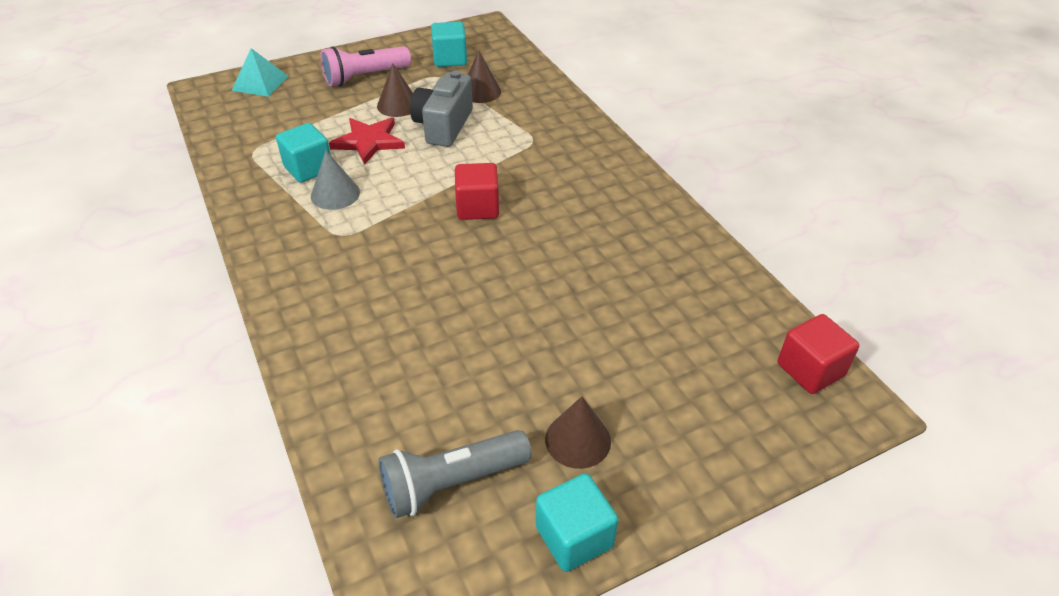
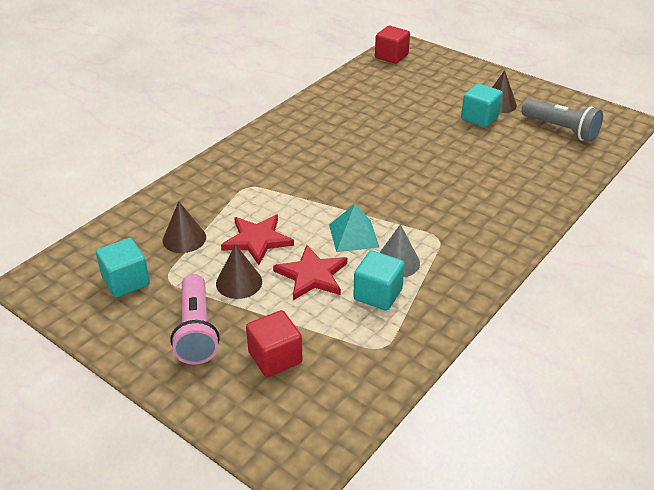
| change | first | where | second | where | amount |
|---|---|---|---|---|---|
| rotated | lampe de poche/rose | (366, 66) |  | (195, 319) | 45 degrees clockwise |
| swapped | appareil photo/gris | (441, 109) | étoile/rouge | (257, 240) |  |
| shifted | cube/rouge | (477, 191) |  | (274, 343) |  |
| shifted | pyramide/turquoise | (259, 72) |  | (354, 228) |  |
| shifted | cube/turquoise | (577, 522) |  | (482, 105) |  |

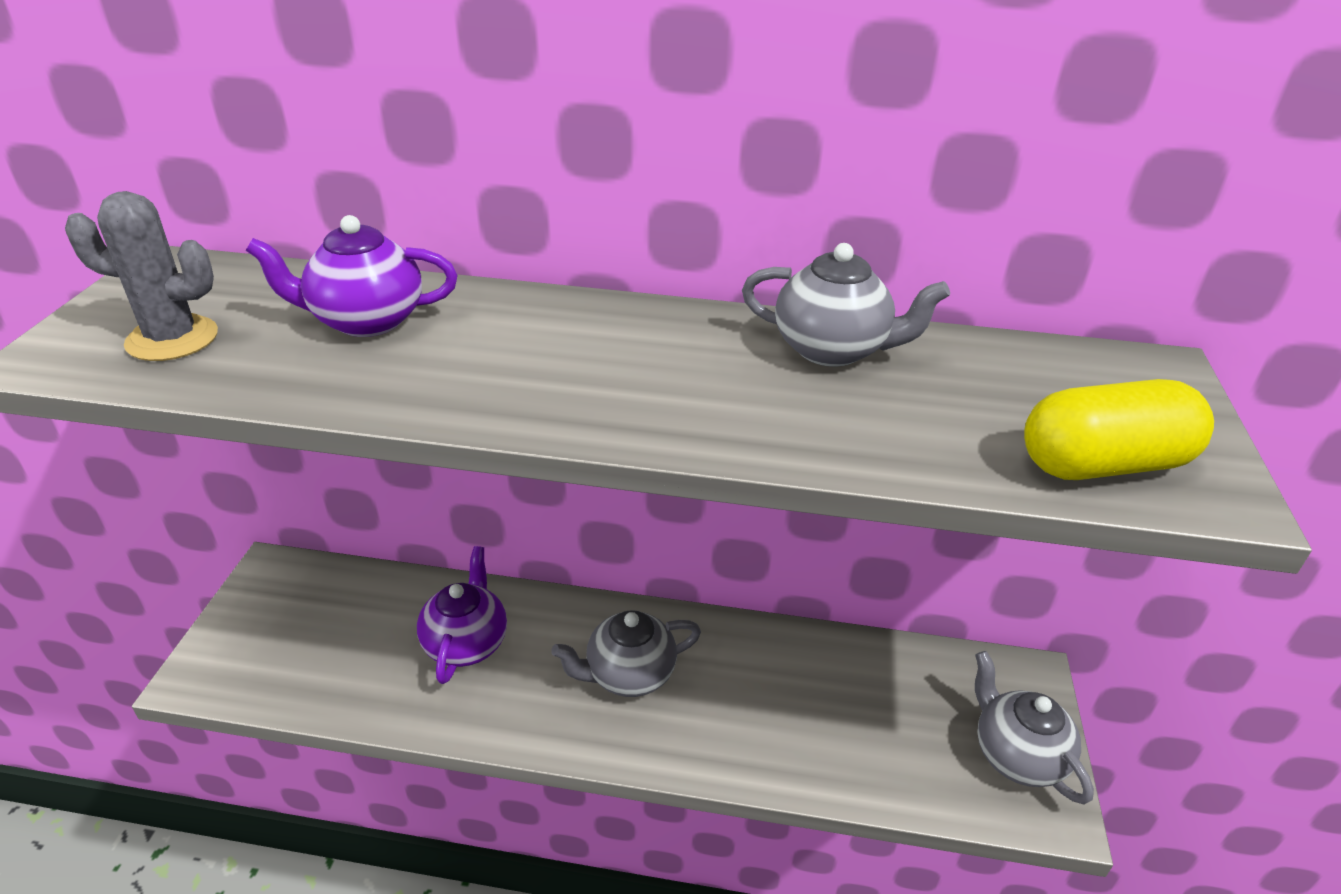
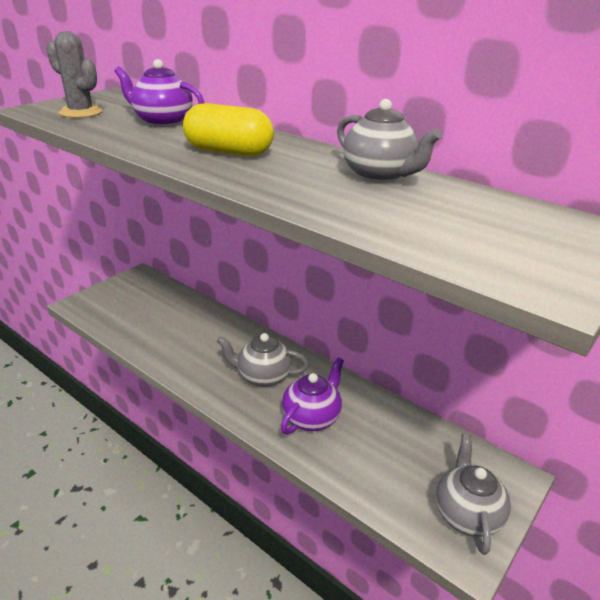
| change | first | where | second | where | amount |
|---|---|---|---|---|---|
| shifted | gélule/jaune | (1119, 429) |  | (228, 129) |  |
| shifted | théière/violet | (462, 615) |  | (312, 396) |  |

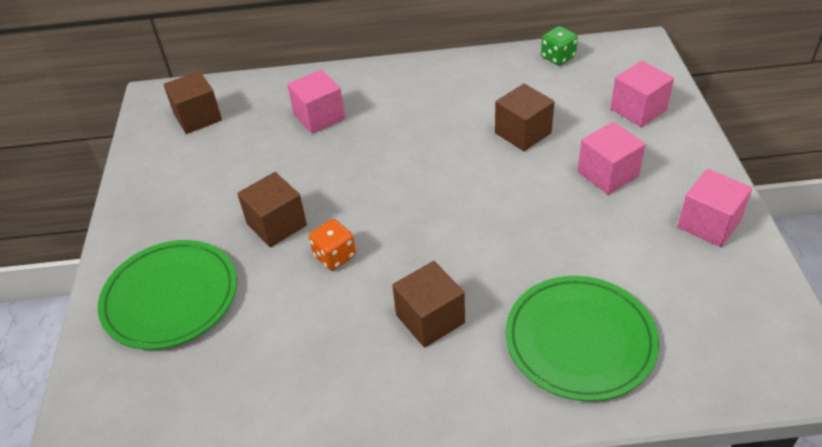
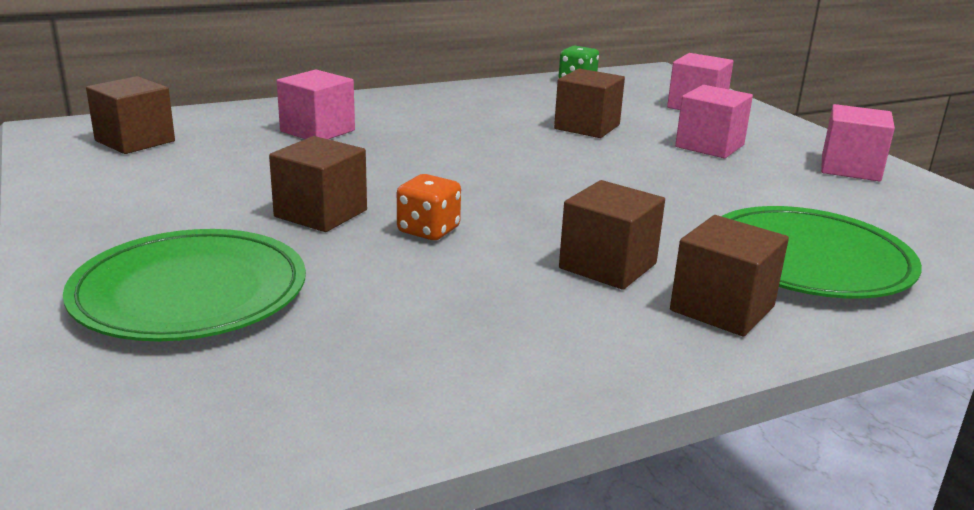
| change | first | where | second | where | amount |
|---|---|---|---|---|---|
| new |  |  | cube/marron | (729, 276) |  |

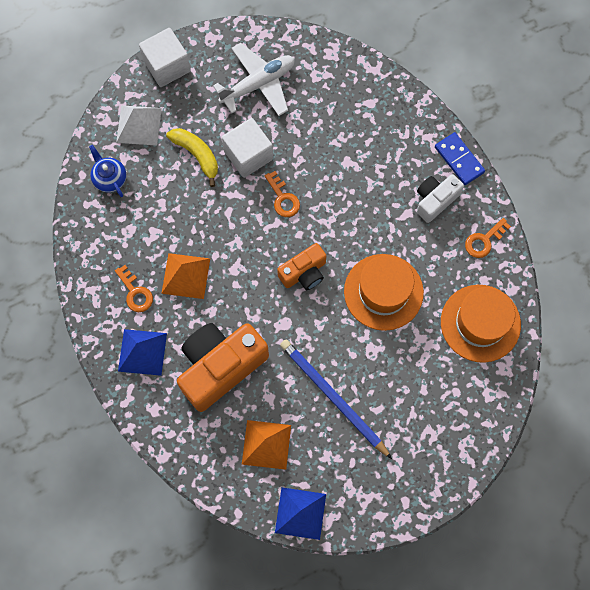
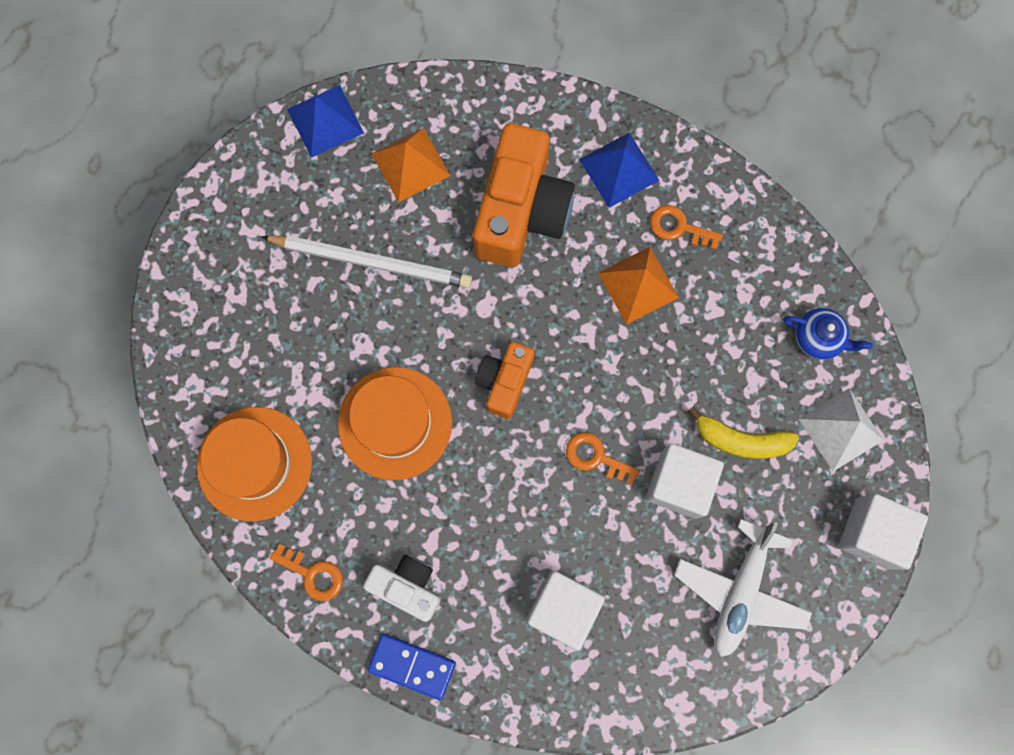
| change | first | where | second | where | amount |
|---|---|---|---|---|---|
| repainted | crayon/bleu | (336, 399) | crayon/blanc | (366, 262) |  |
| rotated | clé/orange | (488, 238) |  | (306, 572) | 105 degrees clockwise |
| rotated | appareil photo/blanc | (440, 198) |  | (402, 588) | 75 degrees counterclockwise |
| new |  |  | cube/blanc | (566, 611) |  |

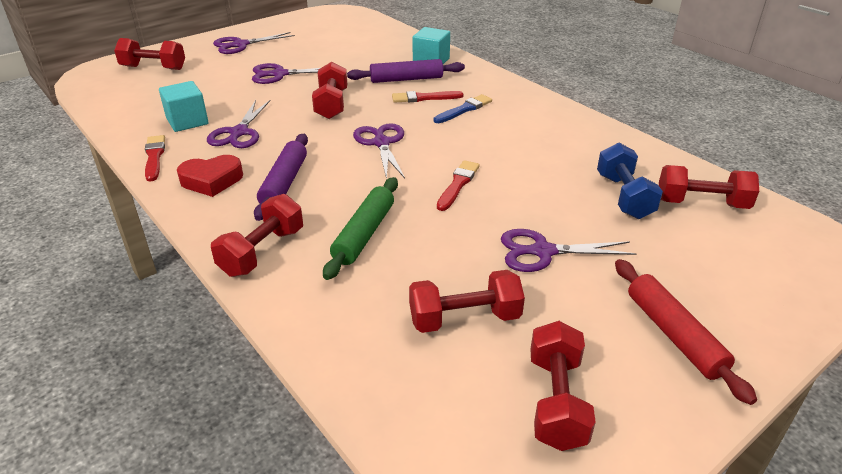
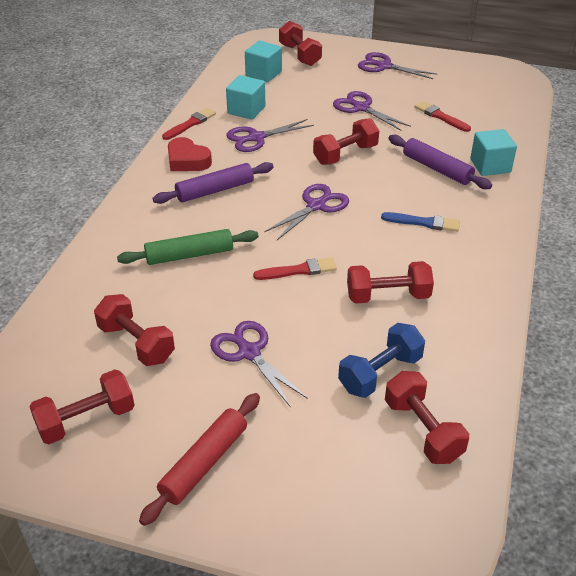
| change | first | where | second | where | amount |
|---|---|---|---|---|---|
| new |  |  | cube/turquoise | (263, 61) |  |
| shifted | haltère/rouge | (257, 235) |  | (390, 282) |  |
| shifted | pinceau/rouge | (428, 97) |  | (443, 116) |  |

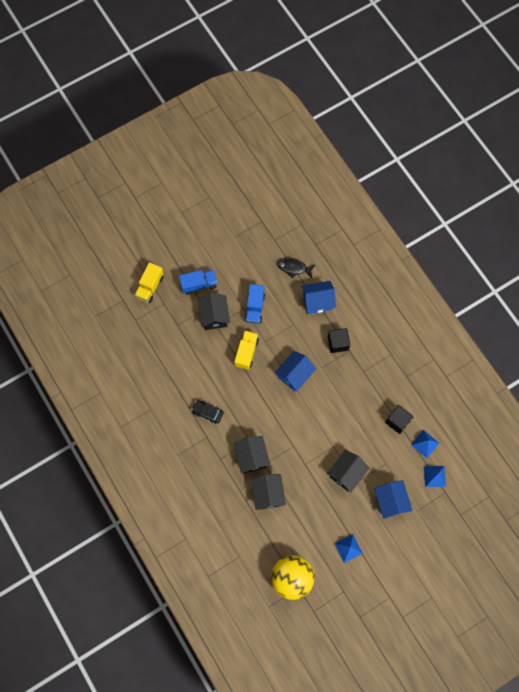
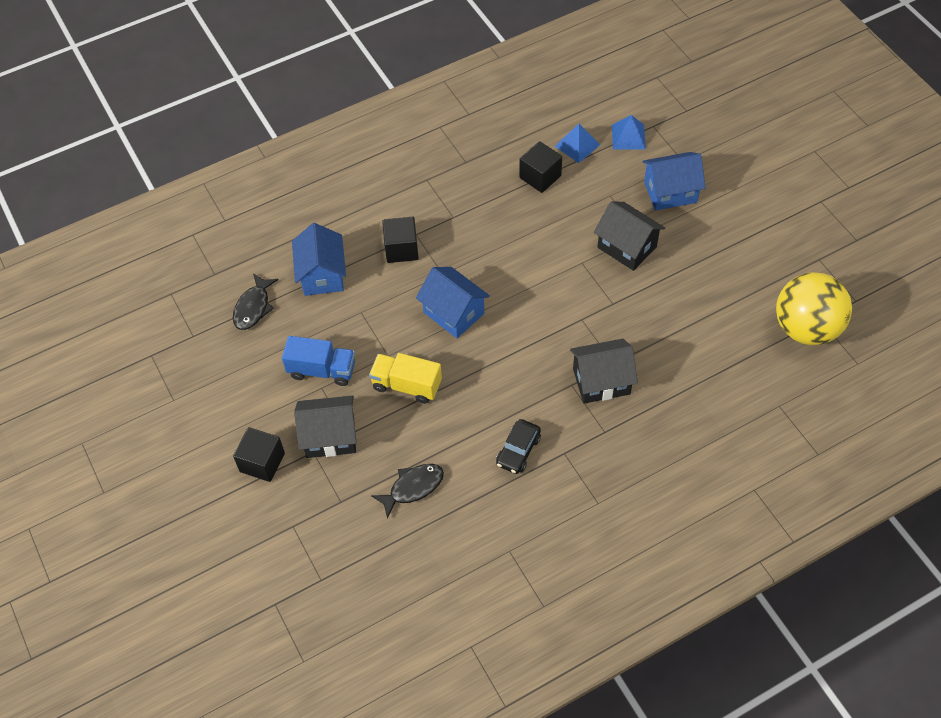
| change | first | where | second | where | amount |
|---|---|---|---|---|---|
| swapped | camion/bleu | (198, 282) | cube/noir | (259, 454) |  |
| new |  |  | poisson/noir | (407, 491) |  |
| gone | camion/jaune | (149, 282) |  |  |  |
| gone | maison/noir | (268, 492) |  |  |  |
| gone | pyramide/bleu | (348, 548) |  |  |  |

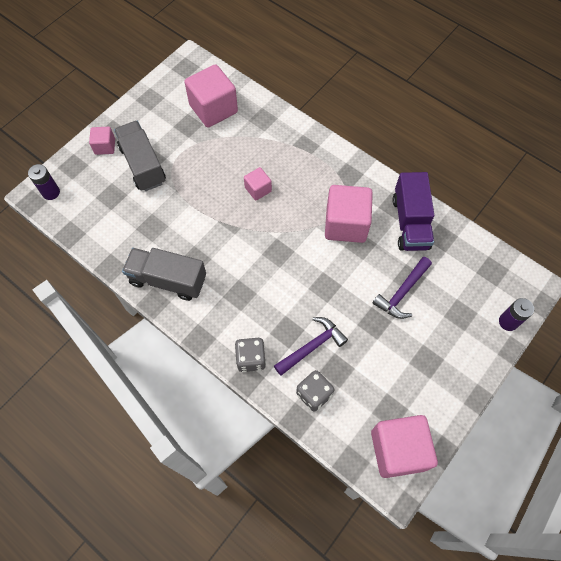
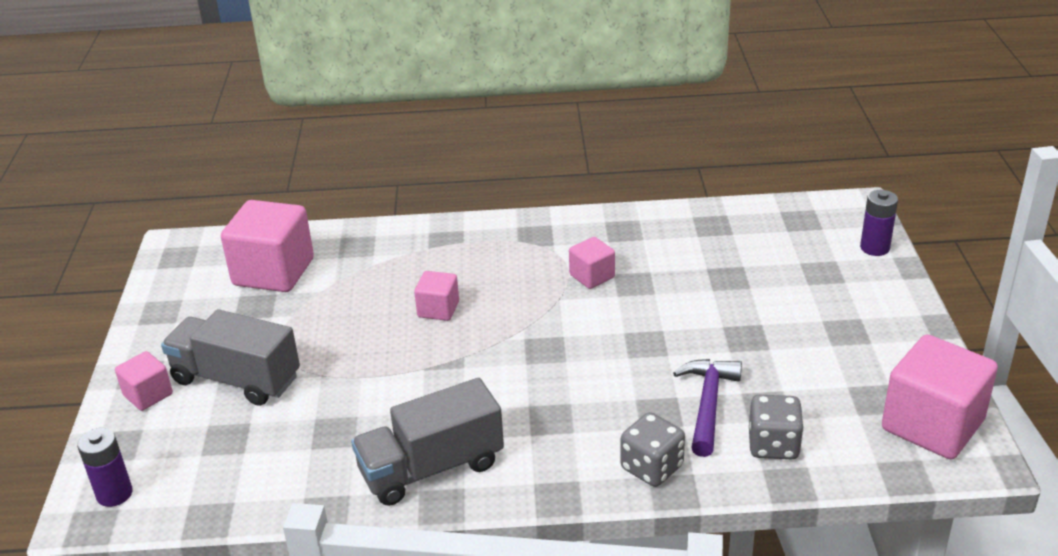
| change | first | where | second | where | amount |
|---|---|---|---|---|---|
| scaled | cube/rose | (349, 214) |  | (592, 263) | x0.51 |
| gone | marteau/violet | (402, 288) |  |  |  |
| gone | camion/violet | (413, 211) |  |  |  |

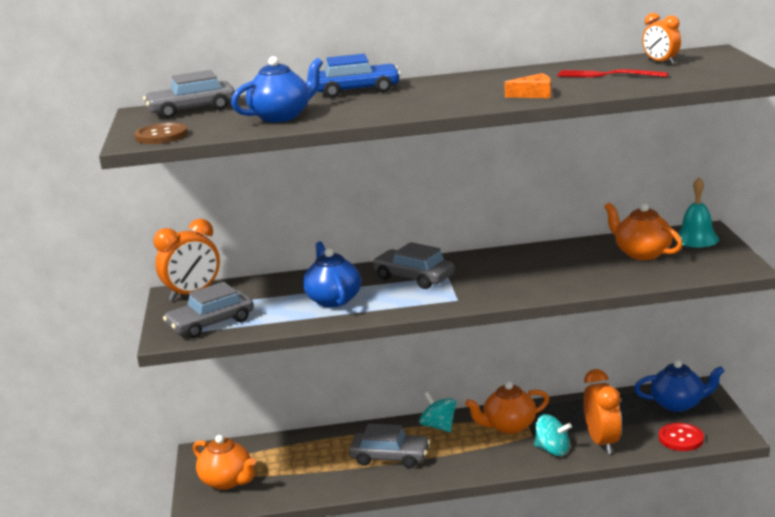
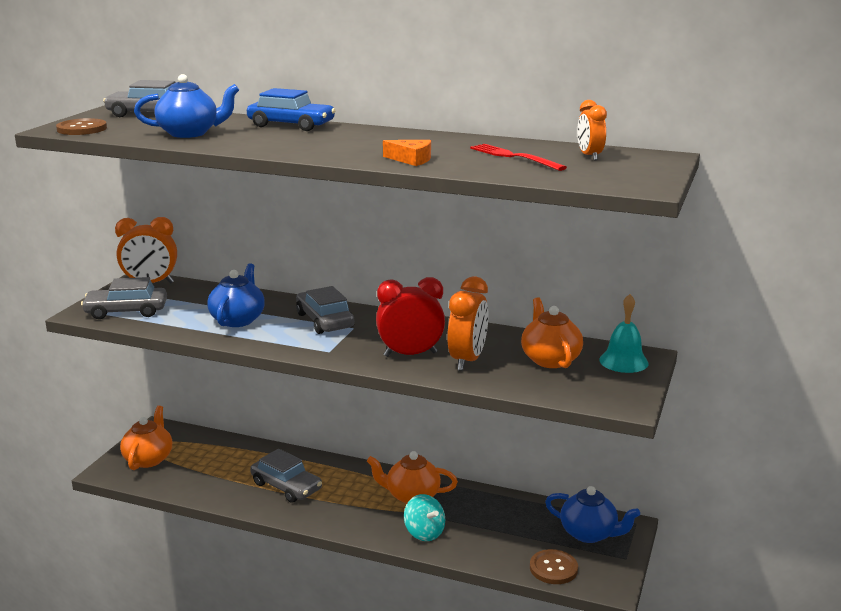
| change | first | where | second | where | amount |
|---|---|---|---|---|---|
| rotated | théière/orange | (224, 462) |  | (146, 438) | 150 degrees counterclockwise |
| new |  |  | réveil/rouge | (410, 317) |  |
| shifted | réveil/orange | (602, 411) |  | (467, 323) |  |
| repainted | bouton/rouge | (681, 437) | bouton/marron | (554, 566) |  |
| gone | toupie/turquoise | (437, 412) |  |  |  |

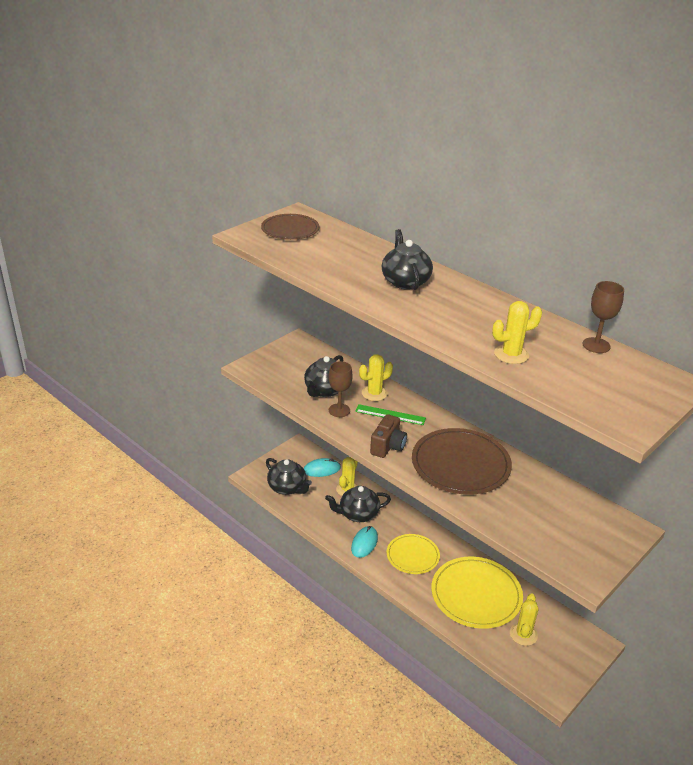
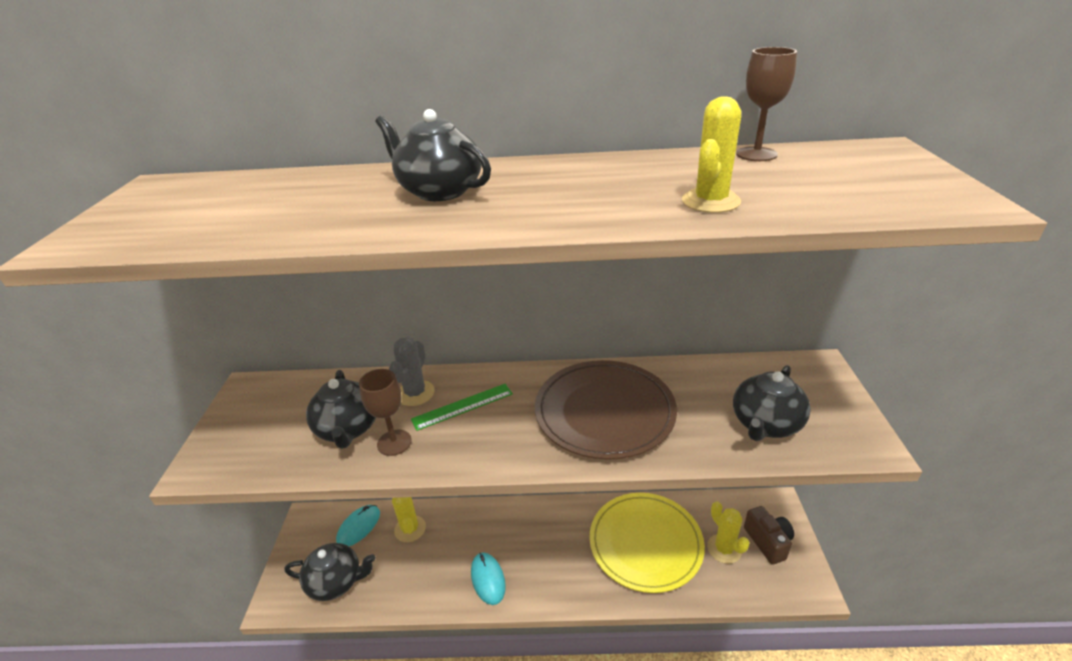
| change | first | where | second | where | amount |
|---|---|---|---|---|---|
| repainted | cactus/jaune | (376, 377) | cactus/gris | (412, 371) |  |
| shifted | théière/noir | (358, 504) |  | (772, 403) |  |
| shifted | appareil photo/marron | (388, 436) |  | (769, 535) |  |
| gone | assiette/marron | (290, 227) |  |  |  |
| gone | assiette/jaune | (413, 554) |  |  |  |

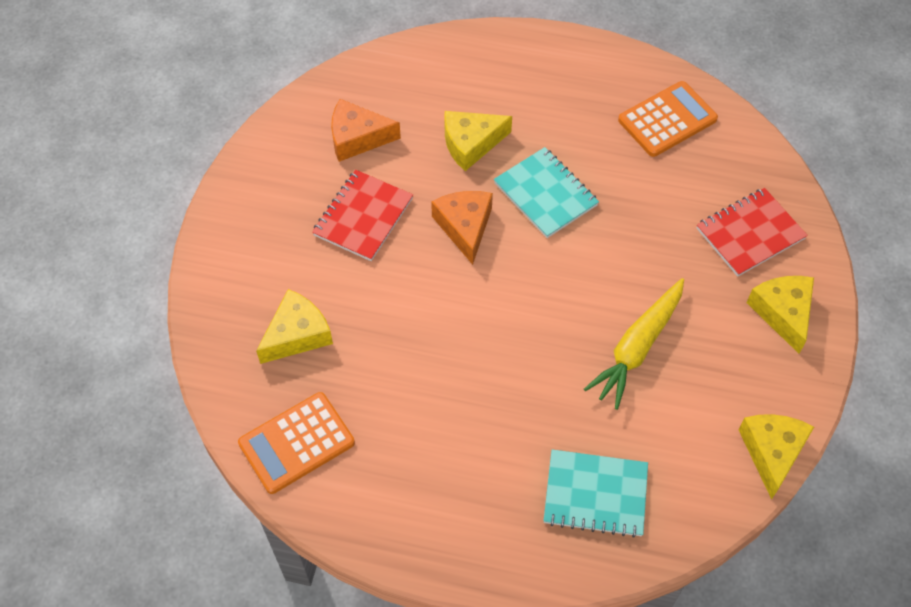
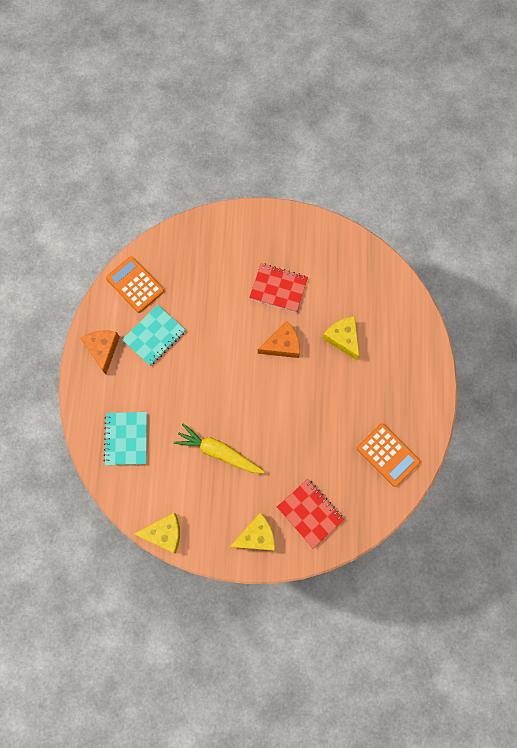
| change | first | where | second | where | amount |
|---|---|---|---|---|---|
| shifted | fromage/orange | (366, 130) |  | (100, 352) |  |
| shifted | carnet/turquoise | (546, 192) |  | (153, 335) |  |
| gone | fromage/jaune | (294, 326) |  |  |  |

